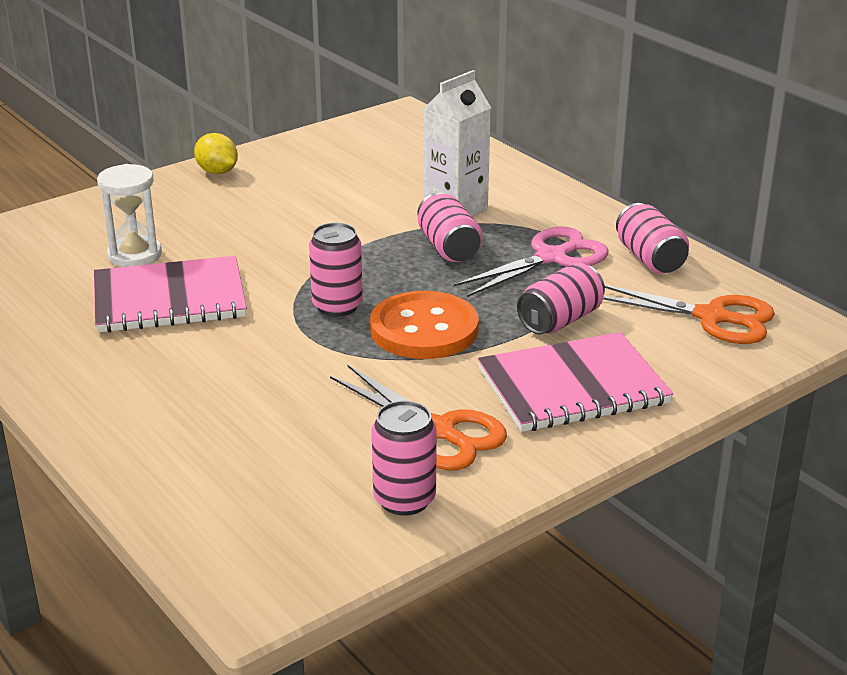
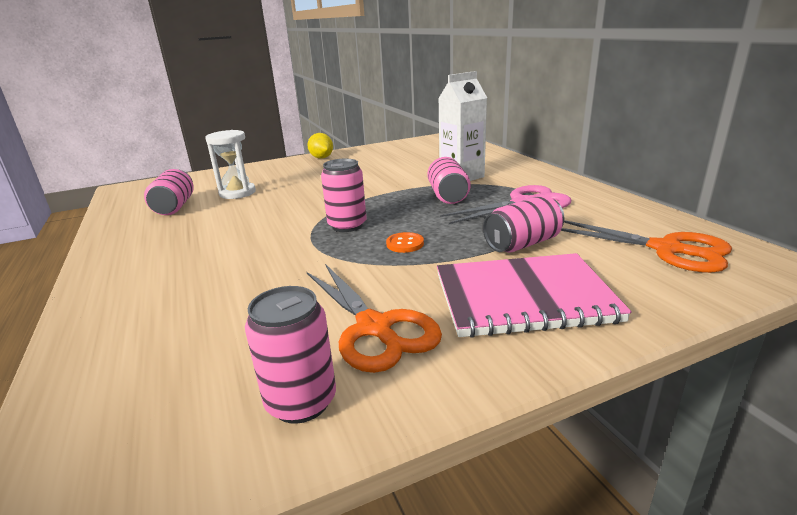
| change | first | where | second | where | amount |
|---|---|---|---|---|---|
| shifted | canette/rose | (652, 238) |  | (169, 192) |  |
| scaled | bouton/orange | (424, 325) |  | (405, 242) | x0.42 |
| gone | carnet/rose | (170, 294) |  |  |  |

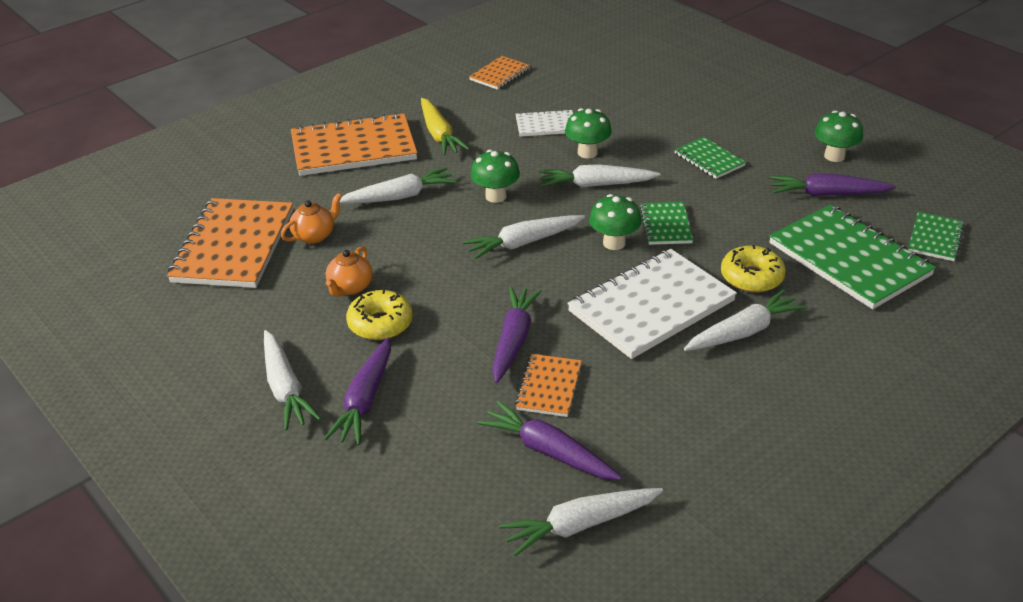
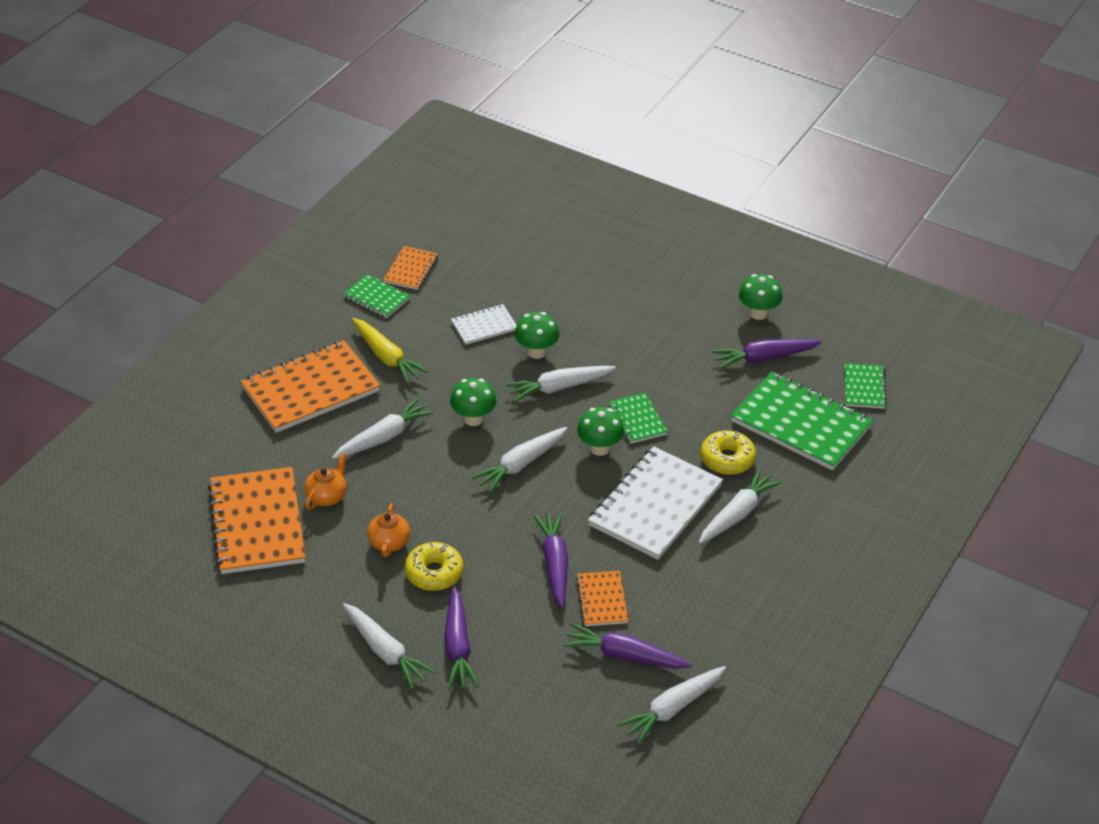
| change | first | where | second | where | amount |
|---|---|---|---|---|---|
| shifted | carnet/vert | (710, 158) |  | (376, 296) |  |

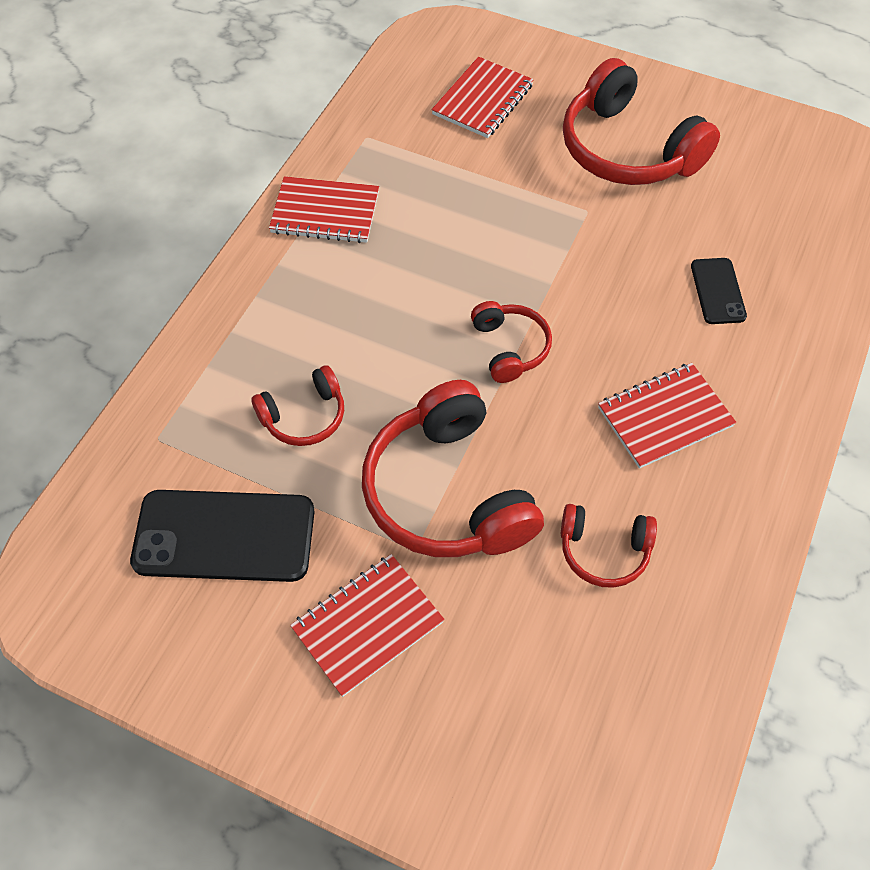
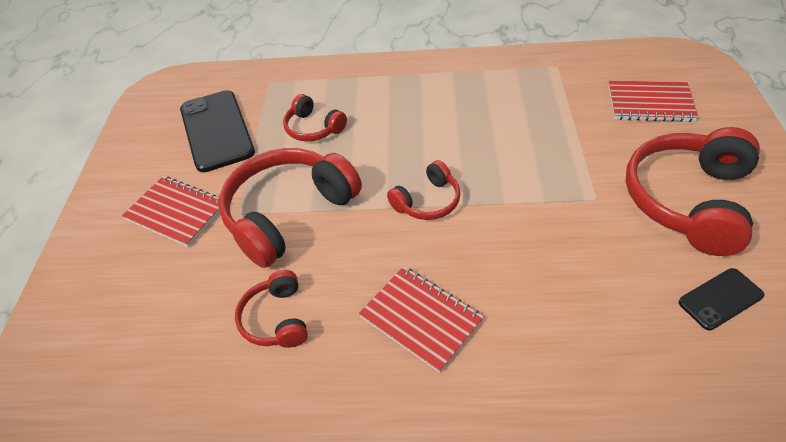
| change | first | where | second | where | amount |
|---|---|---|---|---|---|
| shifted | téléphone/noir | (719, 291) |  | (722, 299) |  |
| gone | carnet/rouge | (324, 209) |  |  |  |

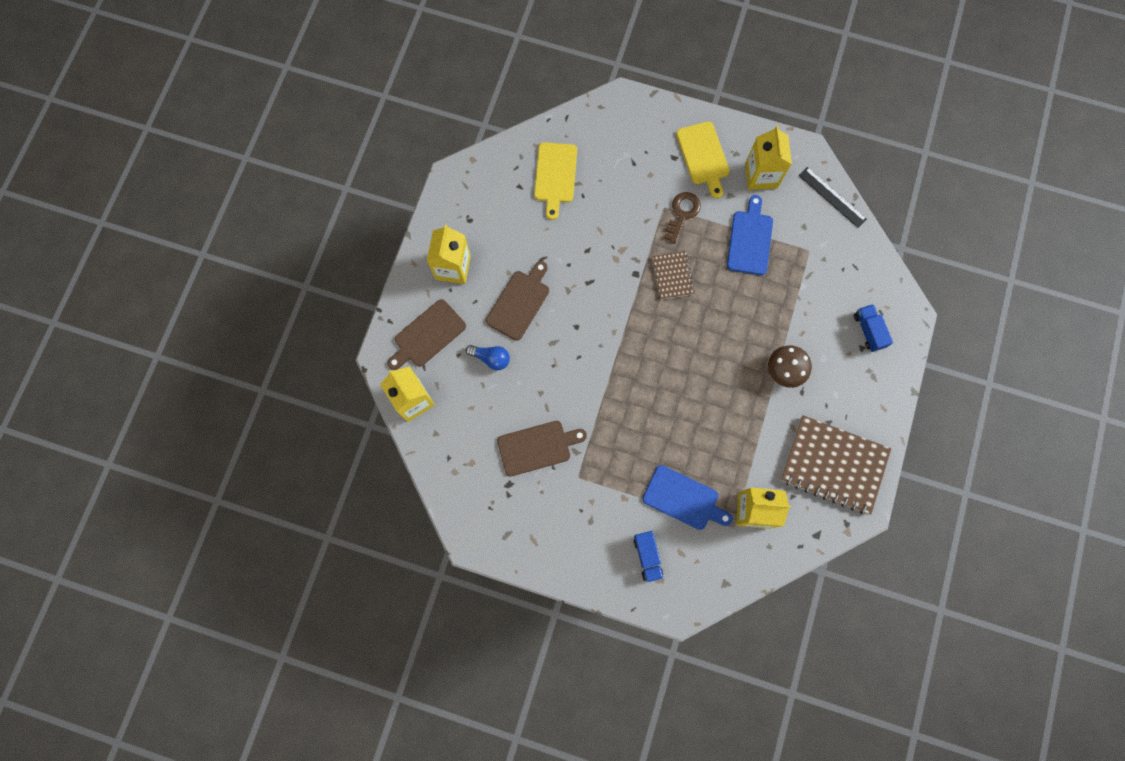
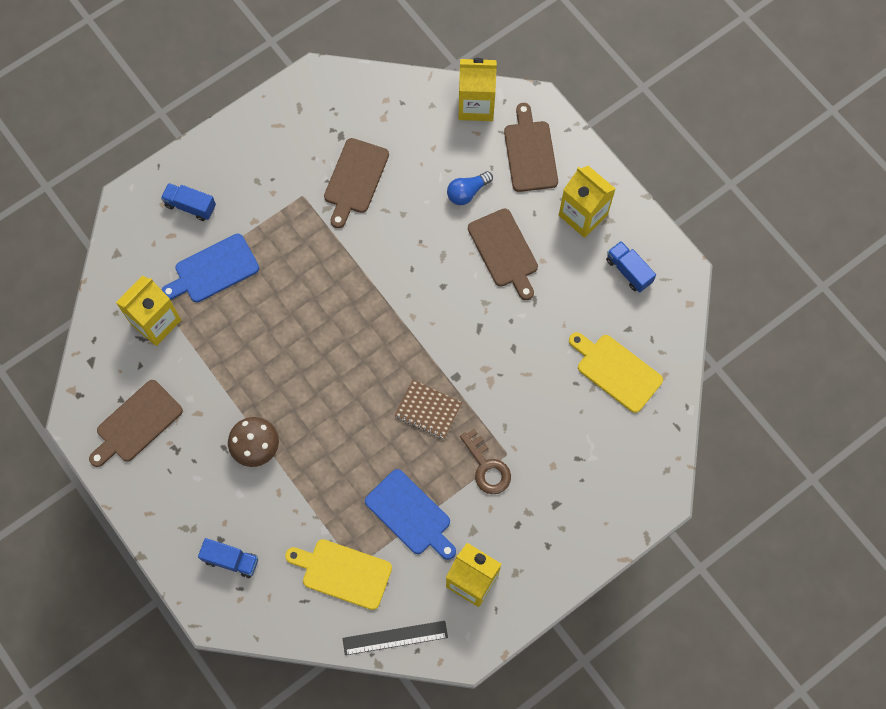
| change | first | where | second | where | amount |
|---|---|---|---|---|---|
| swapped | carnet/marron | (835, 464) | planche à découper/marron | (136, 423) |  |
| shifted | planche à découper/jaune | (703, 159) |  | (338, 574) |  |
| new |  |  | camion/bleu | (631, 267) |  |

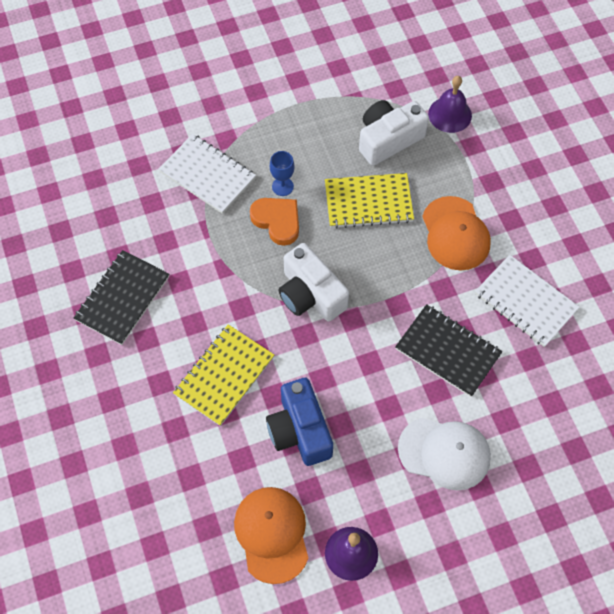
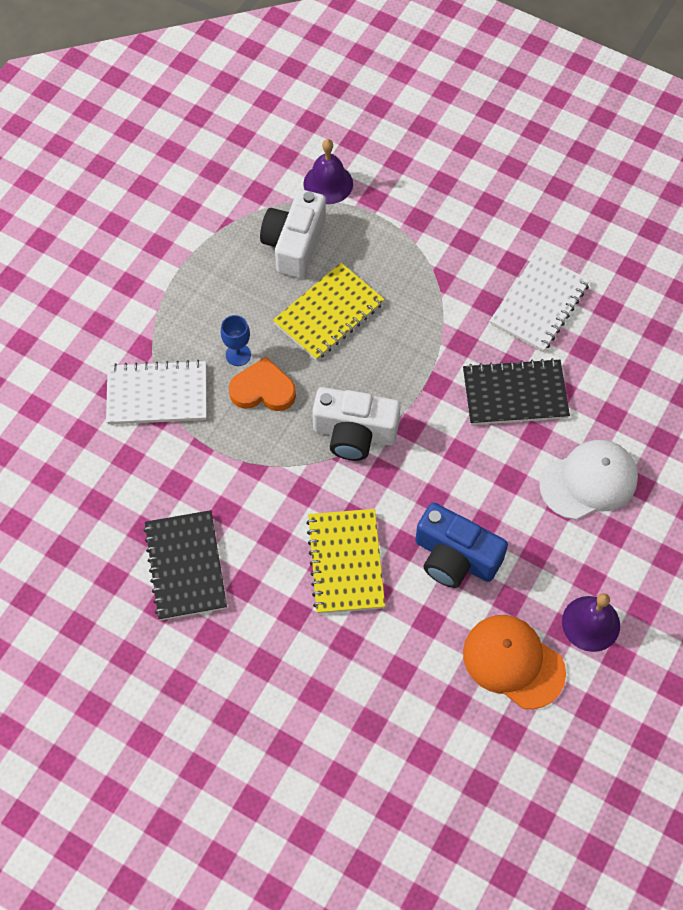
| change | first | where | second | where | amount |
|---|---|---|---|---|---|
| rotated | carnet/blanc | (527, 301) |  | (540, 302) | 60 degrees counterclockwise |
| gone | casquette/orange | (456, 233) |  |  |  |

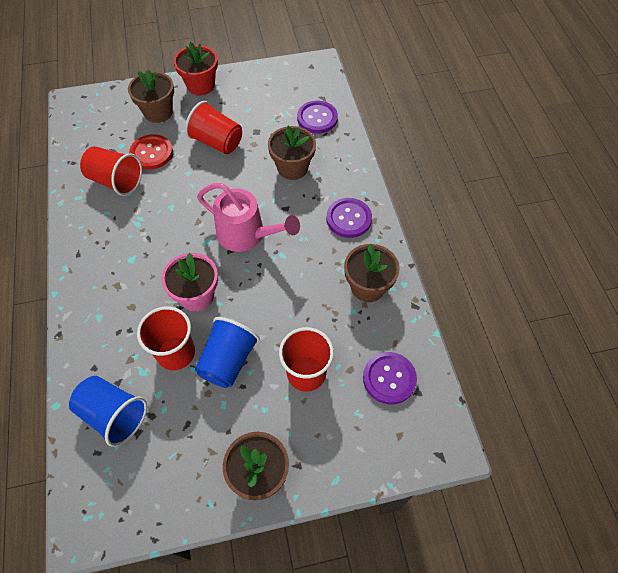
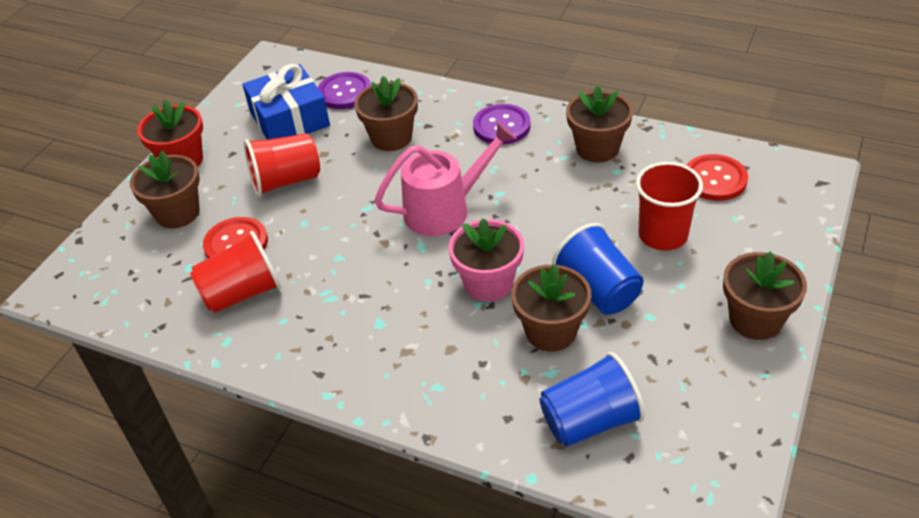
| change | first | where | second | where | amount |
|---|---|---|---|---|---|
| new |  |  | cadeau/bleu | (286, 102) |  |
| swapped | gobelet/rouge | (166, 338) | pot de fleurs/marron | (551, 307) |  |
| repainted | bouton/violet | (390, 378) | bouton/rouge | (717, 177) |  |

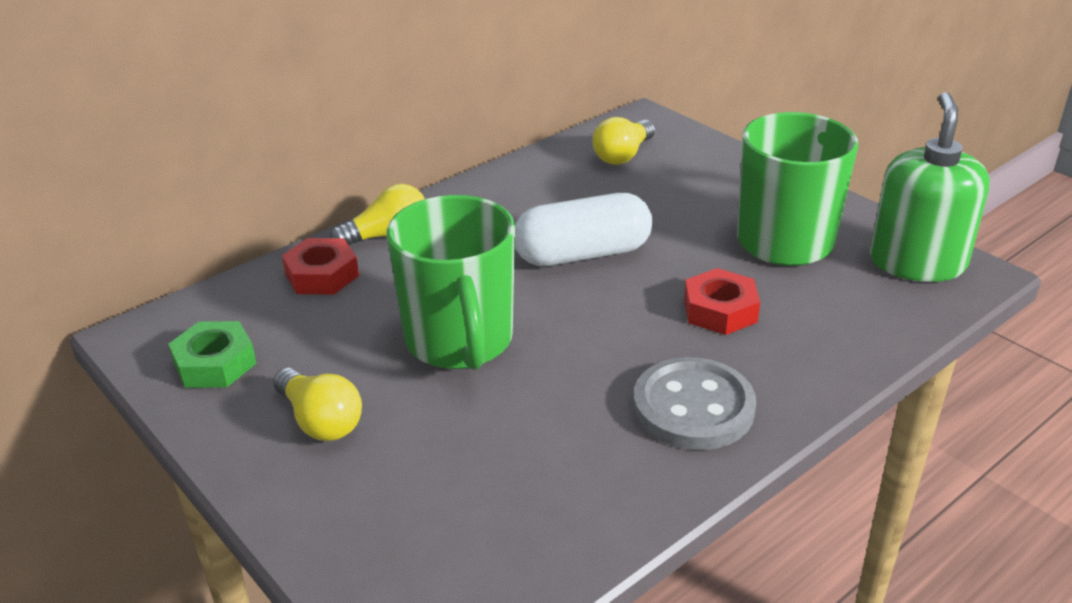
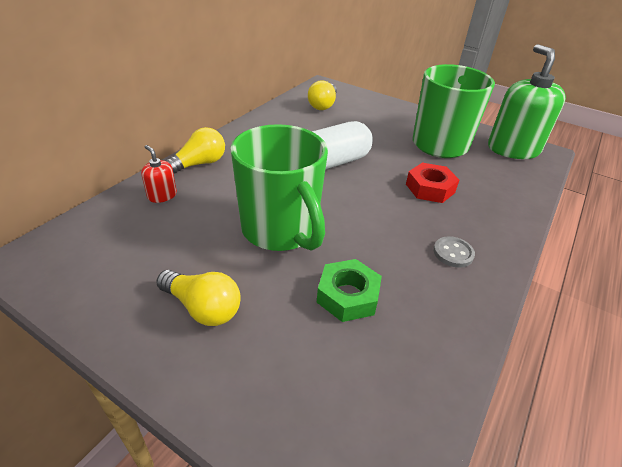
| change | first | where | second | where | amount |
|---|---|---|---|---|---|
| swapped | écrou/rouge | (320, 266) | distributeur de savon/rouge | (159, 174) |  |
| shifted | écrou/vert | (212, 354) |  | (349, 290) |  |
| scaled | bouton/gris | (694, 403) |  | (454, 252) | x0.49 |

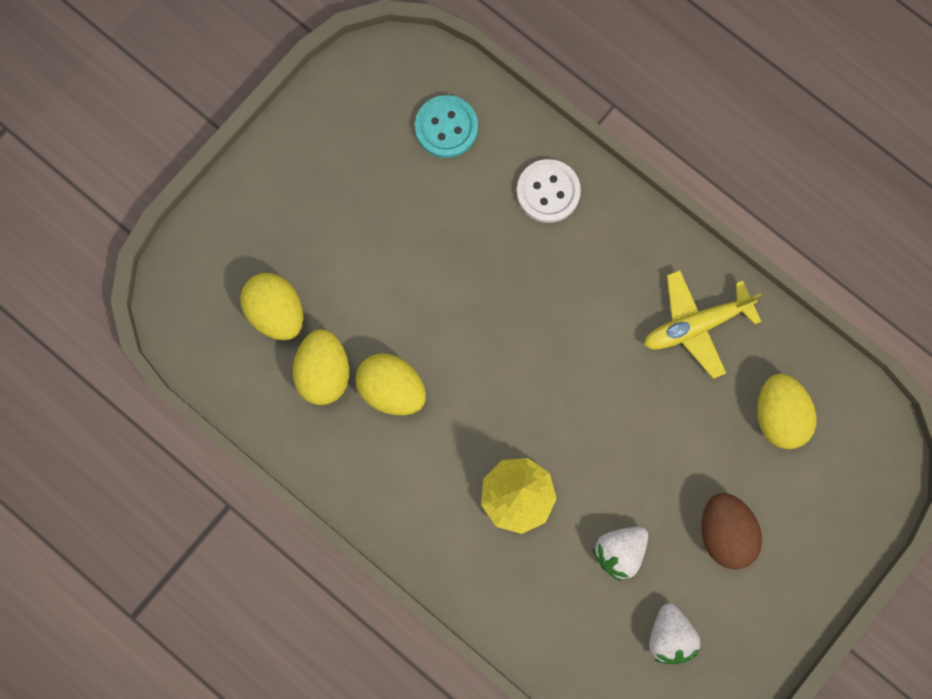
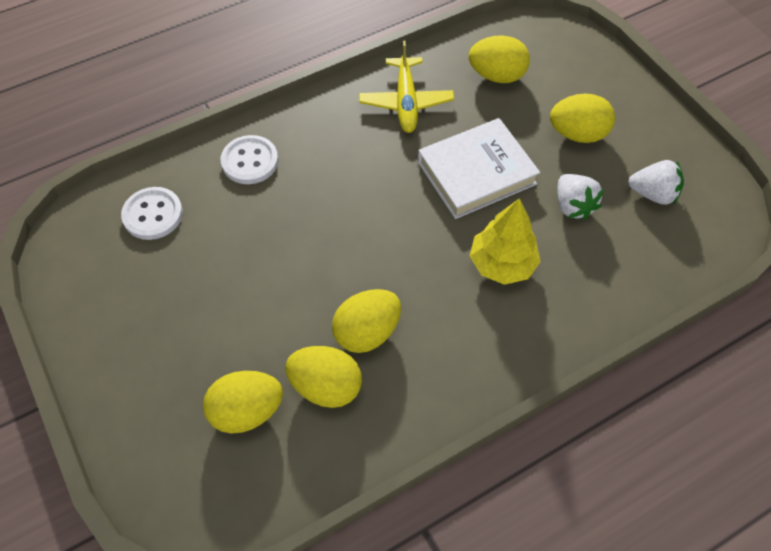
| change | first | where | second | where | amount |
|---|---|---|---|---|---|
| repainted | bouton/turquoise | (446, 126) | bouton/blanc | (152, 213) |  |
| new |  |  | livre/blanc | (479, 168) |  |
| repainted | œuf/marron | (731, 531) | œuf/jaune | (582, 118) |  |

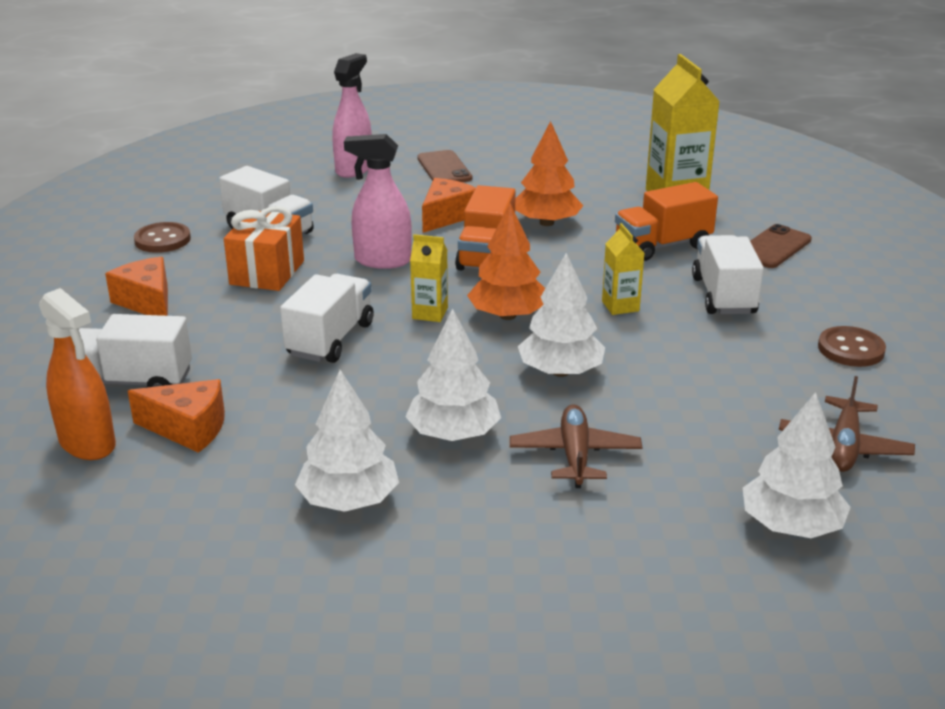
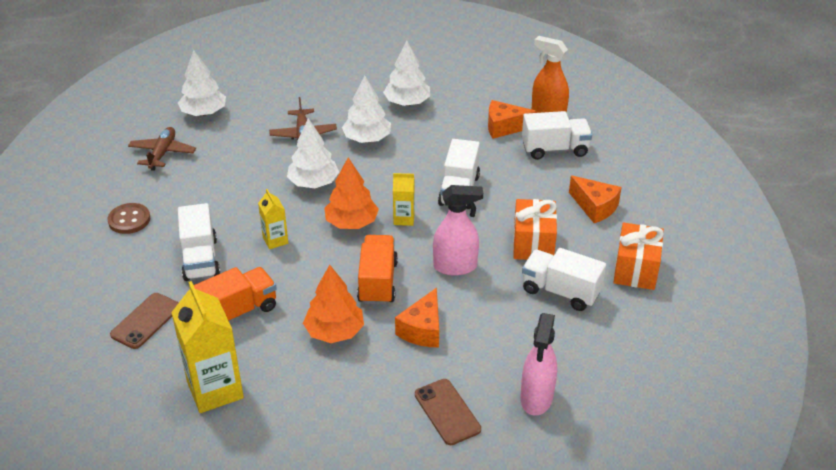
| change | first | where | second | where | amount |
|---|---|---|---|---|---|
| swapped | bouton/marron | (162, 237) | cadeau/orange | (638, 256) |  |

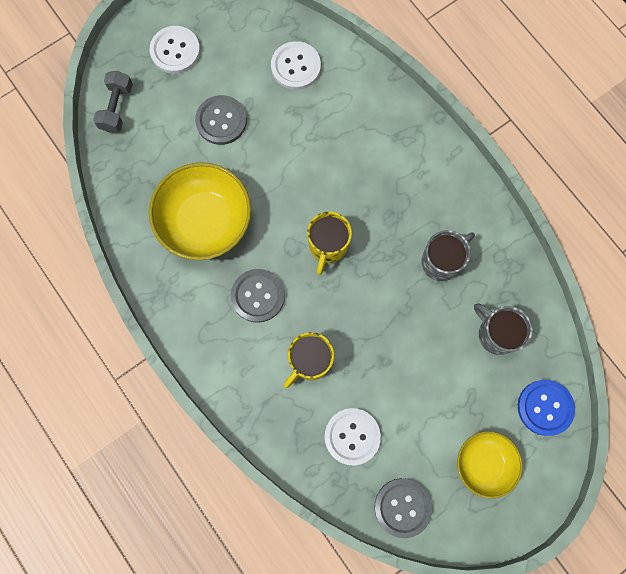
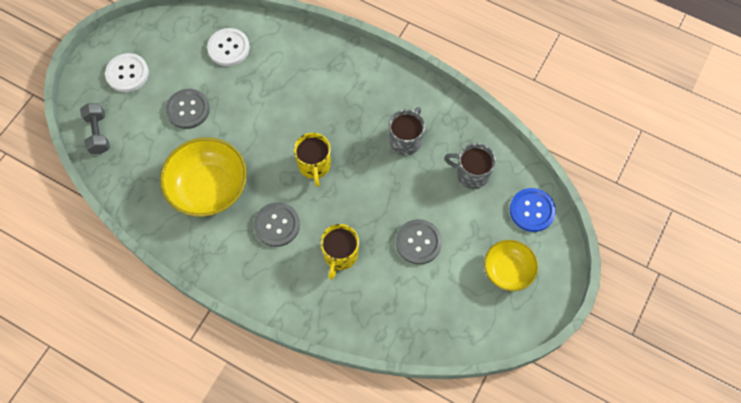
| change | first | where | second | where | amount |
|---|---|---|---|---|---|
| shifted | bouton/gris | (403, 508) |  | (419, 242) |  |
| gone | bouton/blanc | (353, 436) |  |  |  |

